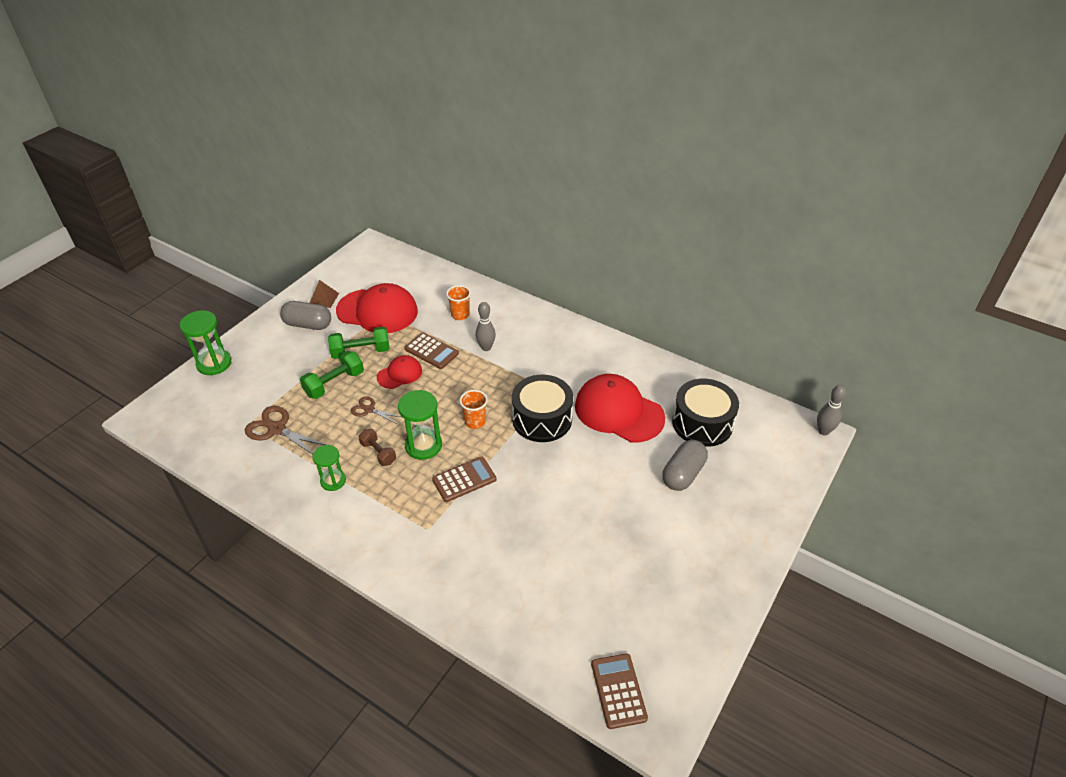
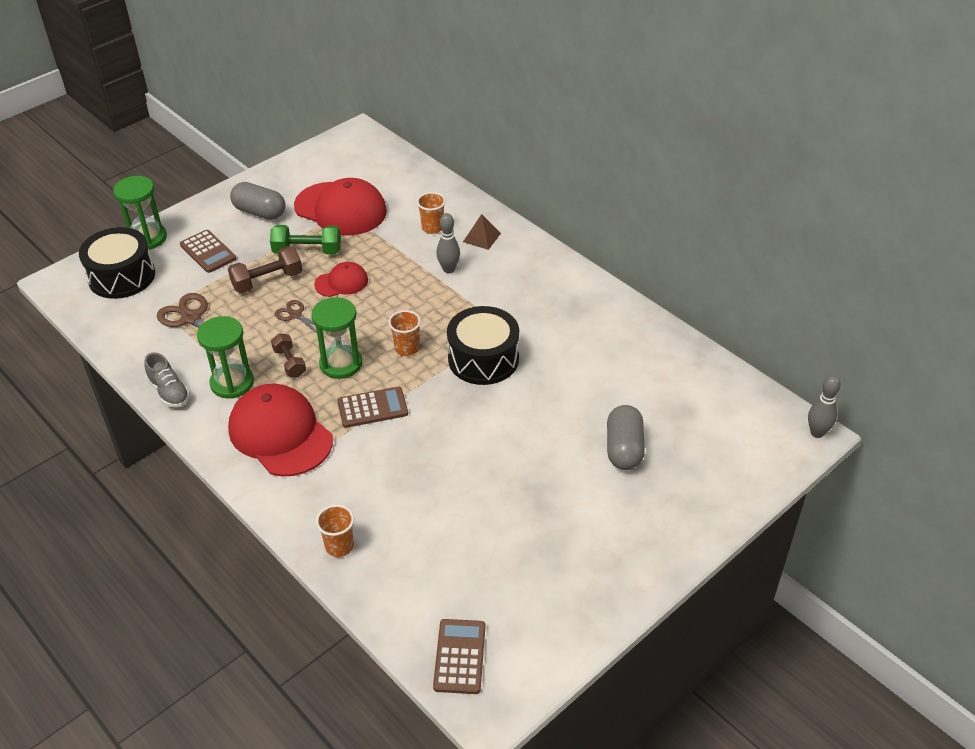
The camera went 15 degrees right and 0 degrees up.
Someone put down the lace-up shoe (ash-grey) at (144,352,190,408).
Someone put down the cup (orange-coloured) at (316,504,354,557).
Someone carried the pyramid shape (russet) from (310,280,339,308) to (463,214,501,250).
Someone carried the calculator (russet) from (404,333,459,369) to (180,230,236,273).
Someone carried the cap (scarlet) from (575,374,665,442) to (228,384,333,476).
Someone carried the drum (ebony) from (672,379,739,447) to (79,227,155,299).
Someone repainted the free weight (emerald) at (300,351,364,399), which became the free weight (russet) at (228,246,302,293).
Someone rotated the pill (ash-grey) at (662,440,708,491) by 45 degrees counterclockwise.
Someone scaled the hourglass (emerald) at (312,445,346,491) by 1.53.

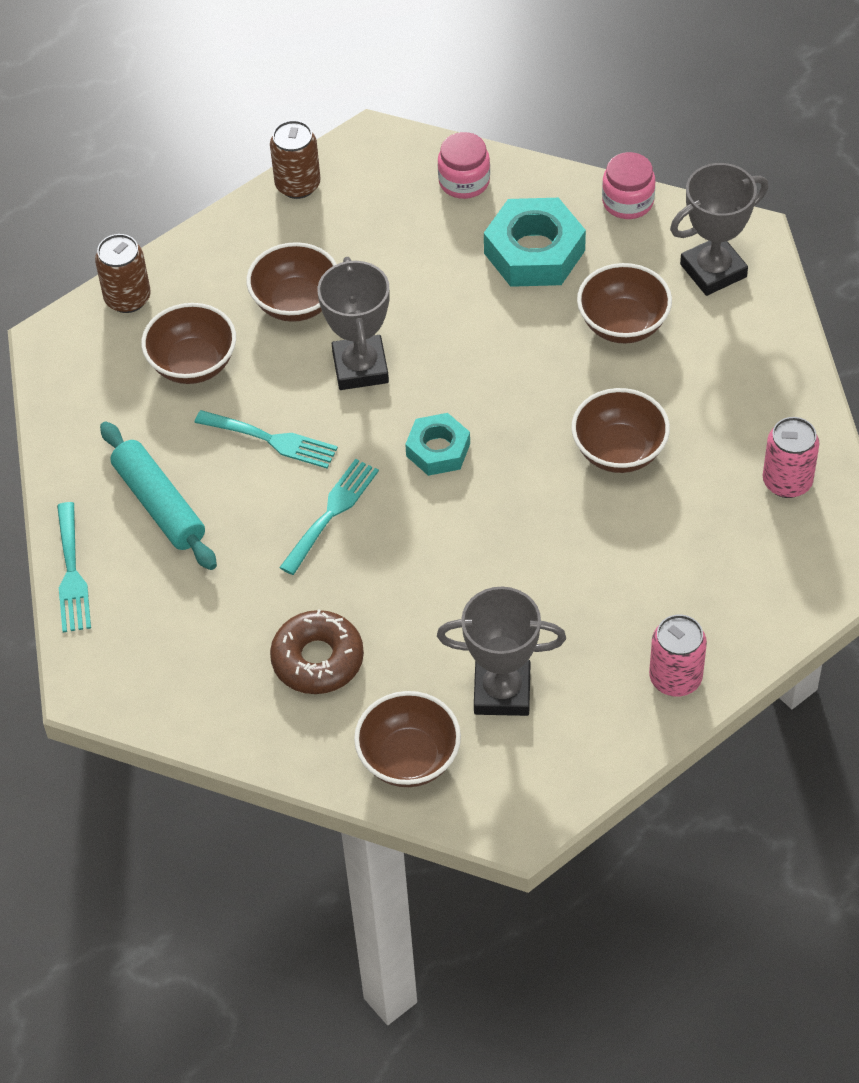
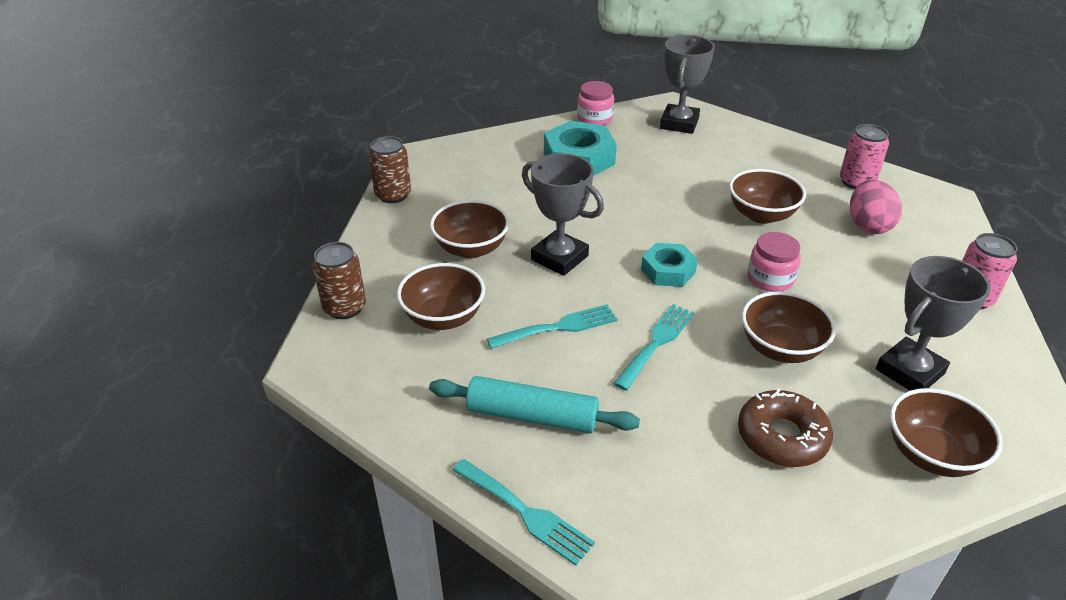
The camera went 45 degrees left and 15 degrees down.
Someone put down the egg (rose-pink) at (850,179,902,234).
Someone carried the jar (rose-pink) from (438,132,490,199) to (747,232,801,292).
Someone carried the serving bowl (russet) from (577,263,672,343) to (742,291,836,363).
Someone rotated the table fork (aqua) at (279,459,379,575) by 45 degrees clockwise.

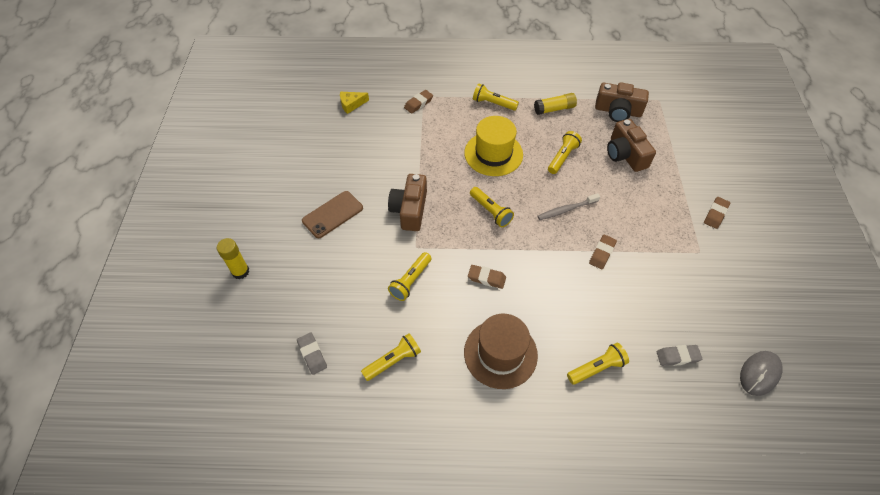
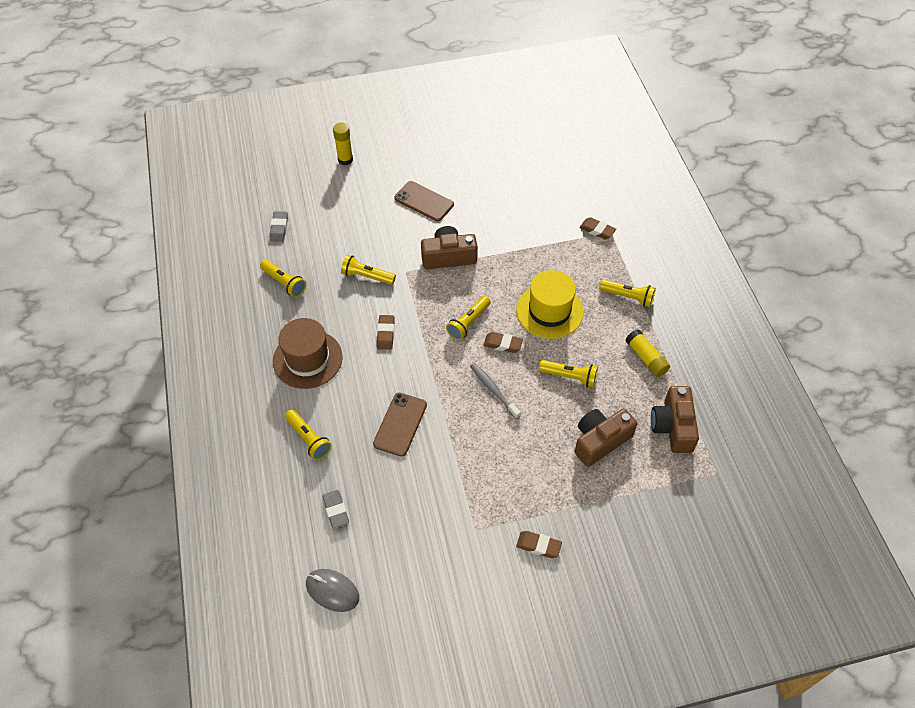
The camera went 75 degrees right and 0 degrees up.
Someone took away the piece of cheese (golden) at (340,92,369,114).
Someone put down the phone (russet) at (373,393,427,457).
Someone carried the gum eraser (russet) from (589,235,617,269) to (483,332,523,353).
Someone rotated the gum eraser (ash-grey) at (297,333,327,375) by 45 degrees counterclockwise.
Someone rotated the torch (golden) at (473,83,519,111) by 105 degrees clockwise.

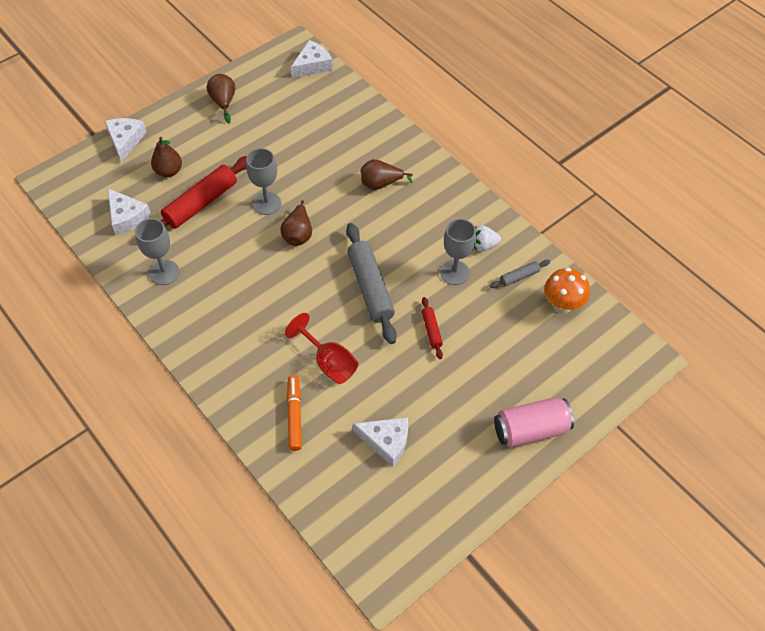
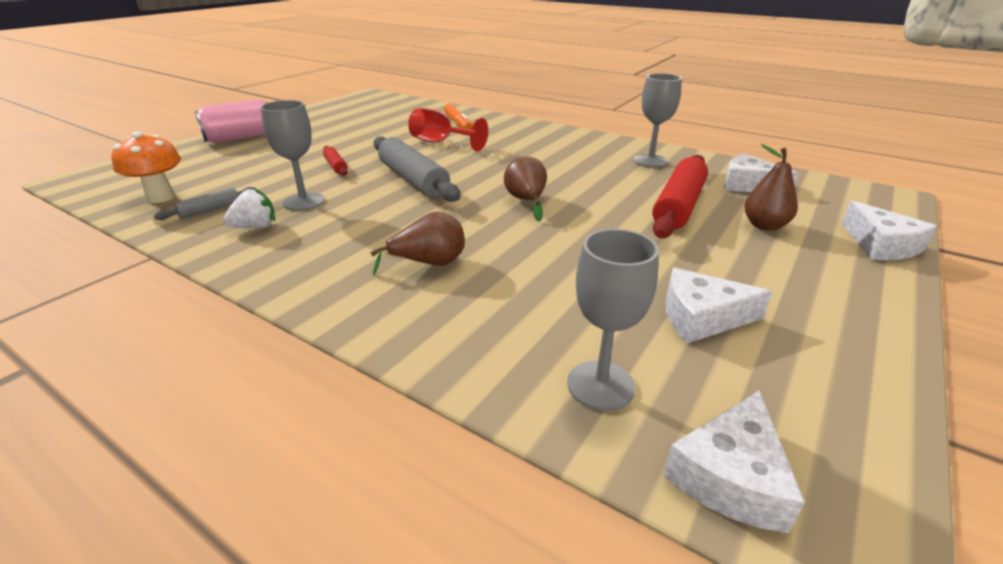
The camera went 165 degrees right and 25 degrees down.
Someone took away the toy pear (russet) at (207,74,235,123).
Someone carried the wine glass (ash-grey) from (246,148,281,215) to (567,229,659,411).
Someone carried the piece of cheese (pure white) from (353,417,408,467) to (665,268,773,343).

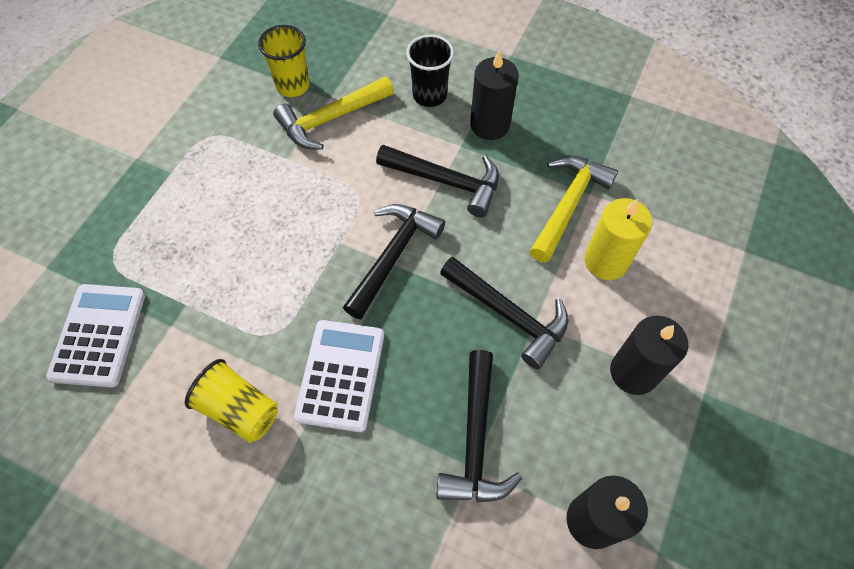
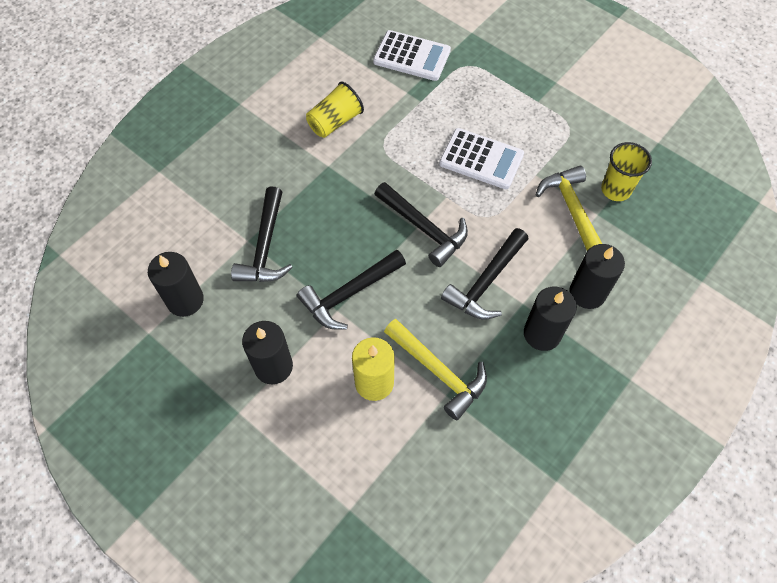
The camera went 105 degrees right and 0 degrees up.
Someone carried the calculator (pure white) from (294,320,384,432) to (439,128,524,189).
Someone swapped the cup (ebony) at (406,34,454,107) for the wax candle (ebony) at (569,244,625,309).
Someone rotated the carpenter's hammer (ebony) at (436,350,522,502) by 105 degrees counterclockwise.

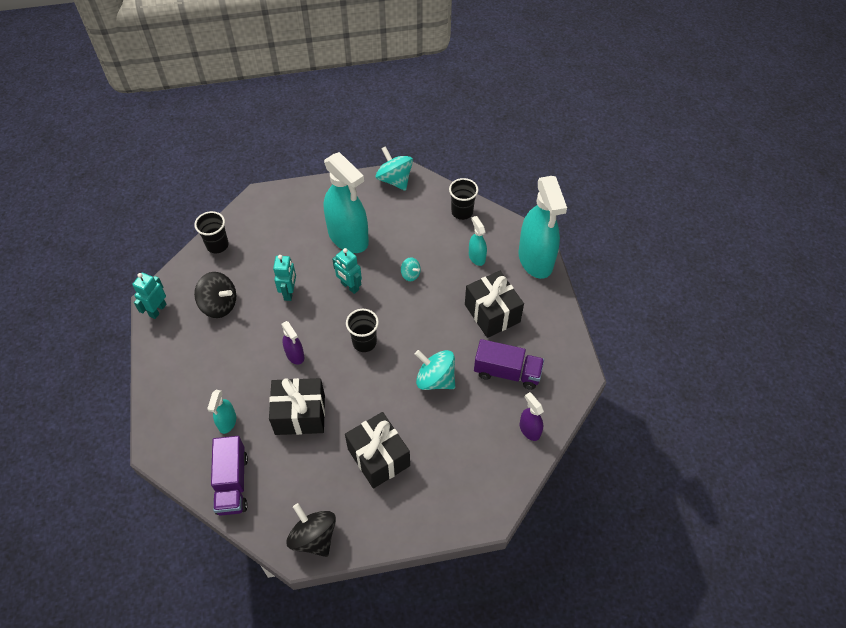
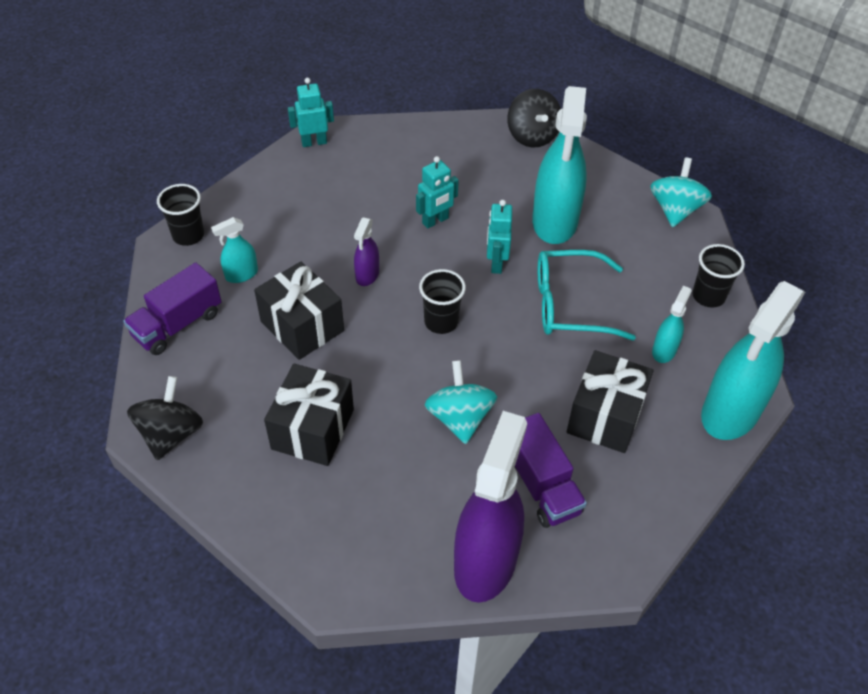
The camera went 50 degrees right and 5 degrees down.
Someone carried the cup (ebony) from (194,211,229,253) to (157,184,204,246).
Someone carried the whirligig (ebony) from (194,272,236,318) to (507,89,561,148).
Someone swapped the whirligig (aqua) at (401,257,421,281) for the glasses (aqua) at (538,250,636,340).
Someone scaled the spray bottle (royal purple) at (520,392,544,441) by 2.18.

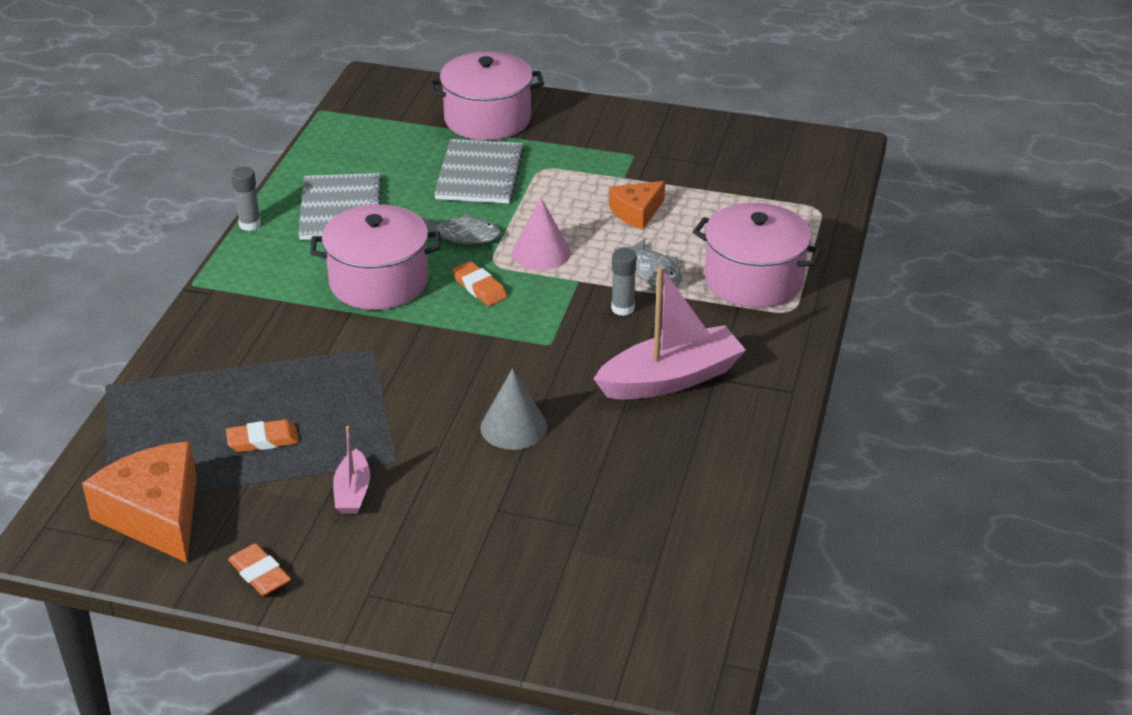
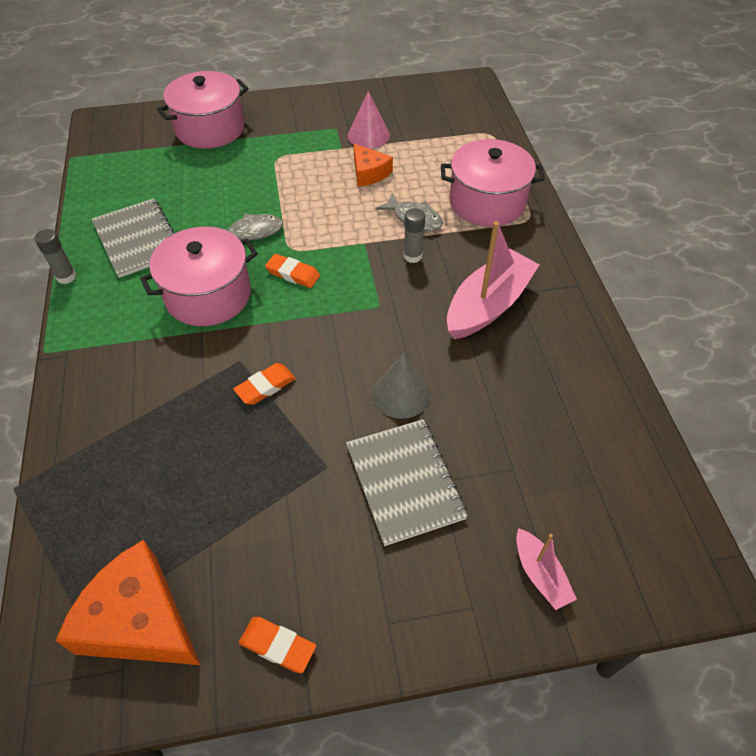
The camera went 25 degrees left and 15 degrees up.
Someone carried the gum eraser (orange-coloured) from (226,420,299,452) to (233,363,296,405).
Someone carried the toy boat (rose-pink) from (333,426,370,514) to (516,528,577,610).
Someone carried the notebook (ash-grey) from (434,139,524,203) to (346,419,468,546).
Someone carried the solid cone (rose-pink) from (512,197,571,270) to (348,91,390,149).
Someone rotated the piece of cheese (orange-coloured) at (609,181,665,229) by 60 degrees counterclockwise.

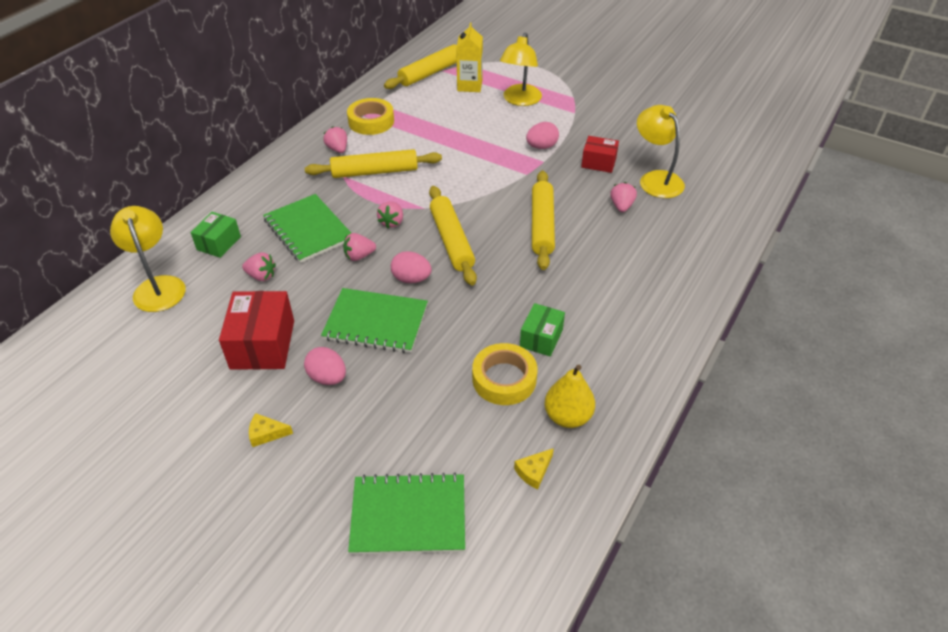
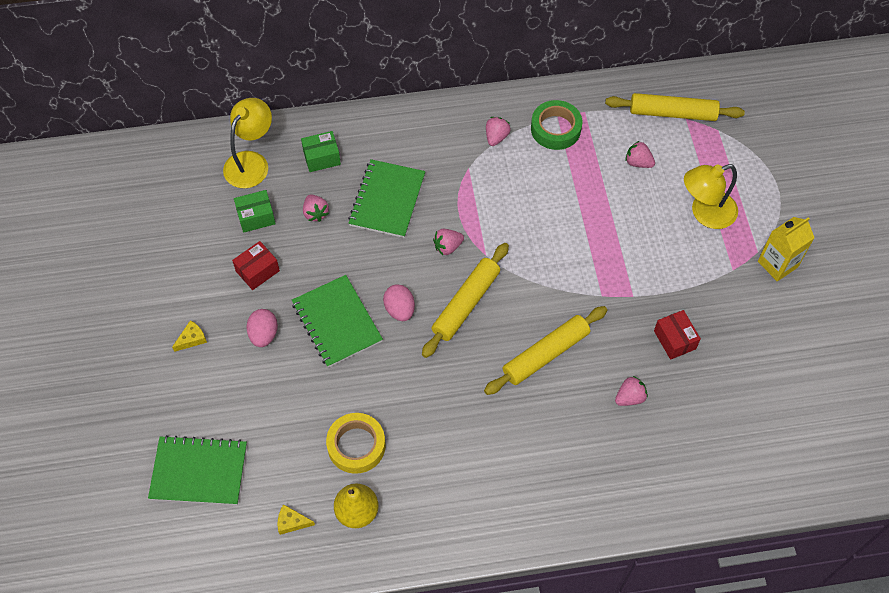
The camera went 50 degrees right and 15 degrees up.
Someone took away the rolling pin (golden) at (305,149,442,178).
Someone took away the egg (rose-pink) at (526,122,559,149).
Someone took away the desk lamp (golden) at (637,105,685,198).
Someone carried the strawberry (rose-pink) from (343,233,376,261) to (625,141,655,168).
Someone carried the juice carton (golden) from (456,23,483,92) to (758,217,814,281).
Someone carried the package (emerald) from (520,303,565,357) to (234,190,276,233).
Someone repainted the sticky tape (golden) at (347,98,394,135), which became the sticky tape (emerald) at (531,100,582,150).
Someone rotated the piece of cheese (golden) at (249,413,293,447) by 90 degrees clockwise.
Someone rotated the notebook (emerald) at (348,473,465,555) by 45 degrees counterclockwise.
Someone scaled the package (scarlet) at (219,291,294,370) by 0.61.

